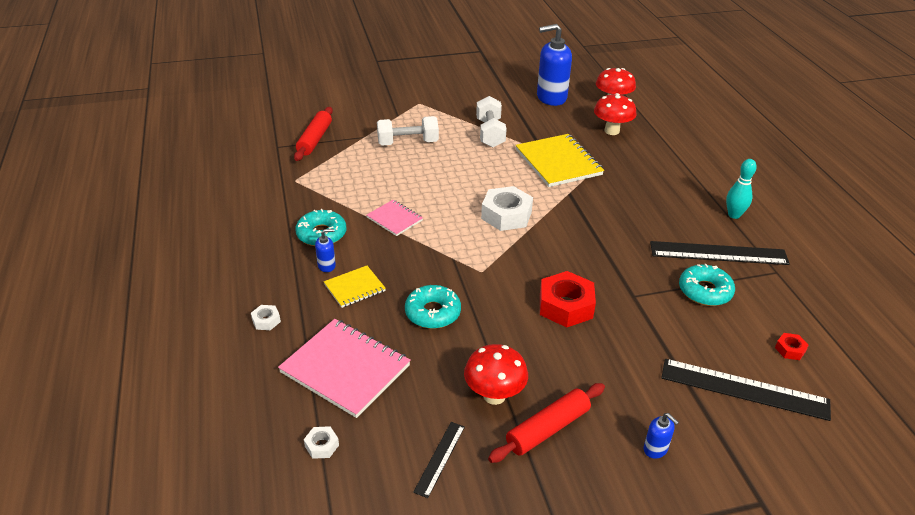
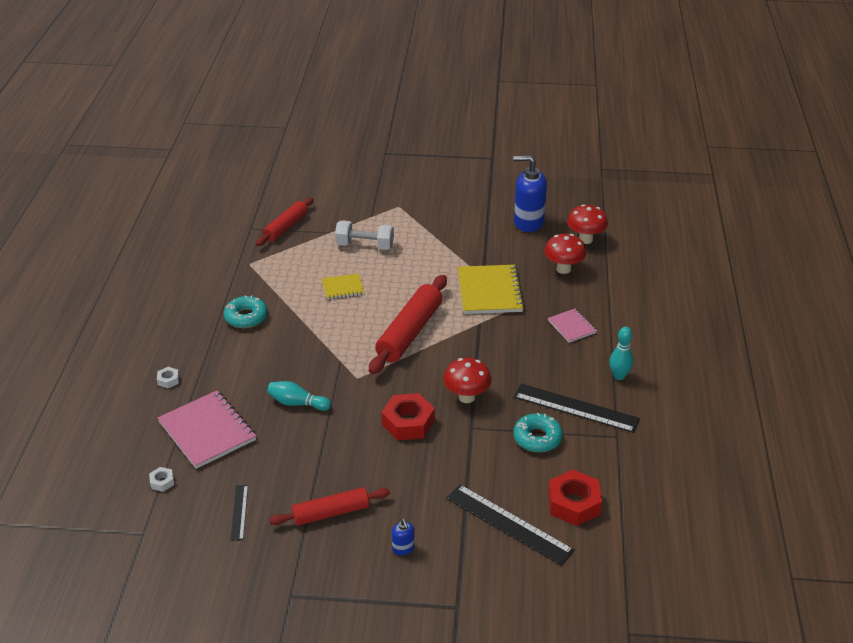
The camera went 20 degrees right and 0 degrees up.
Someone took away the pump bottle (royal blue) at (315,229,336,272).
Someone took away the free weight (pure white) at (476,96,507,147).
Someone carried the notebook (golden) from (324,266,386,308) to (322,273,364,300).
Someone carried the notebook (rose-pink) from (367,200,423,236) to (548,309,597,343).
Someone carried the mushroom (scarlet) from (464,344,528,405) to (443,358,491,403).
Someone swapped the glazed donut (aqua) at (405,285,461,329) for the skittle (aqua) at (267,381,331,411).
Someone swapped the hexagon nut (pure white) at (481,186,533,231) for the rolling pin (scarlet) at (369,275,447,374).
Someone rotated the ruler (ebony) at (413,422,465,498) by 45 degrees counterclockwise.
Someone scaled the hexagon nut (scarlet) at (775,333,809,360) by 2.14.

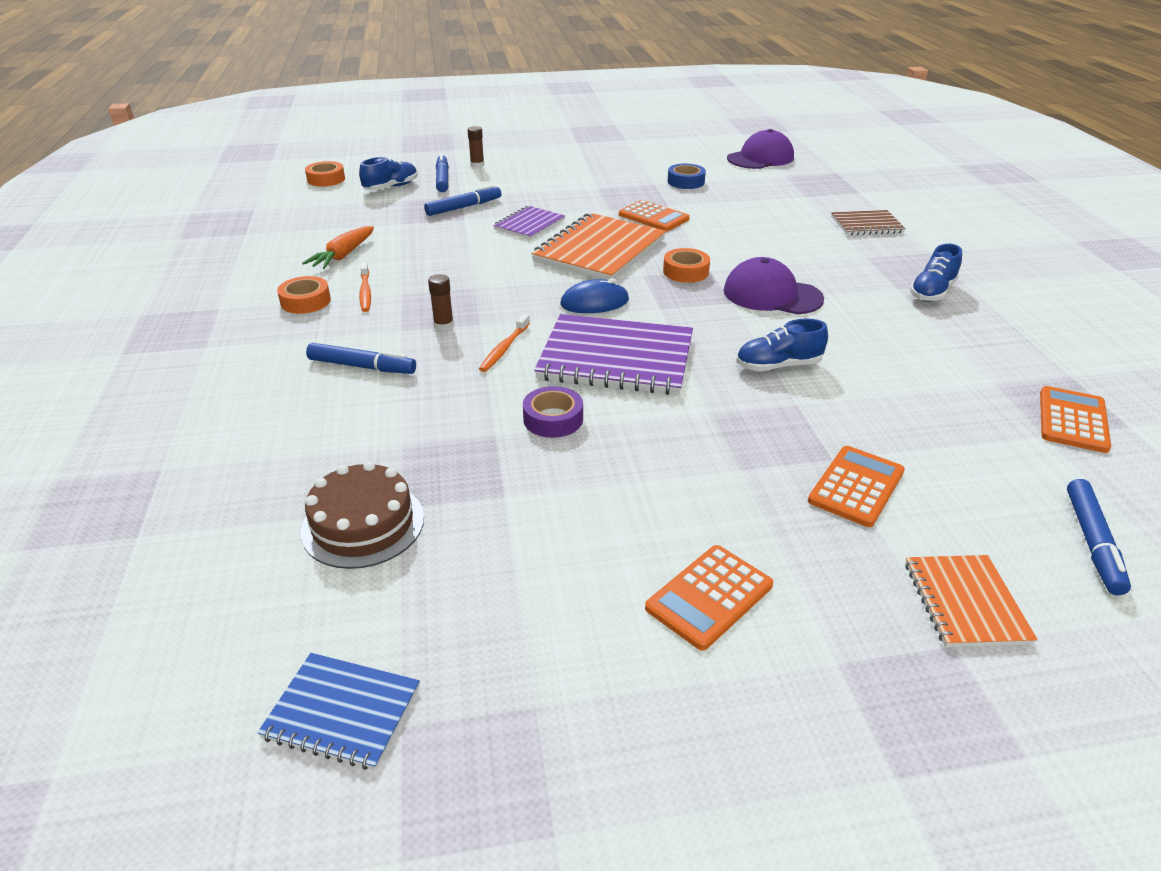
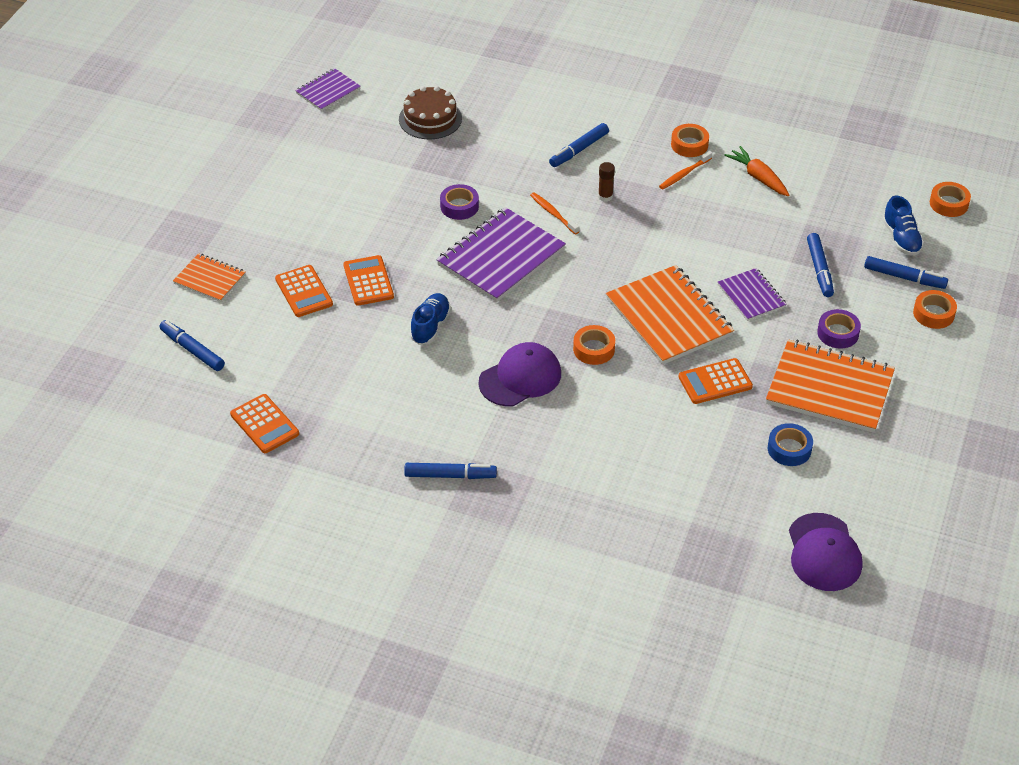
The camera went 120 degrees right and 10 degrees up.
Someone took away the mouse (royal blue) at (561,278,629,313).
Someone took away the notebook (russet) at (831,210,906,235).
Someone put down the notebook (orange-coloured) at (766,339,895,433).
Someone put down the sticky tape (royal purple) at (817,309,861,349).
Someone carried the calculator (orange-coloured) from (645,545,773,651) to (343,255,394,306).
Someone swapped the glue stick (russet) at (468,126,484,168) for the sticky tape (orange-coloured) at (913,290,957,329).
Someone swapped the lace-up shoe (royal blue) at (910,244,962,302) for the marker (royal blue) at (404,463,497,479).
Someone repainted the notebook (royal blue) at (257,653,420,770), which became the notebook (royal purple) at (295,68,361,111).
Someone rotated the tooth brush (orange-coloured) at (359,262,371,312) by 60 degrees counterclockwise.

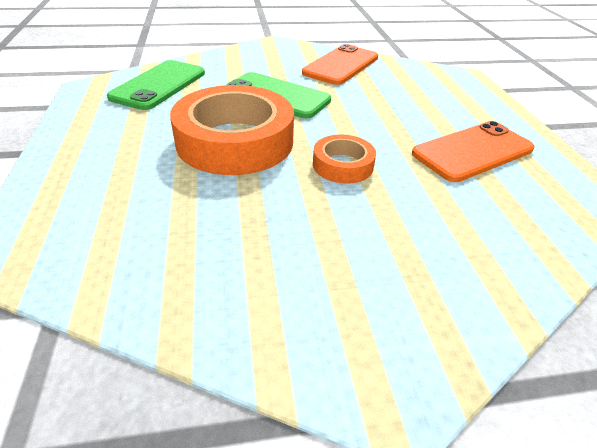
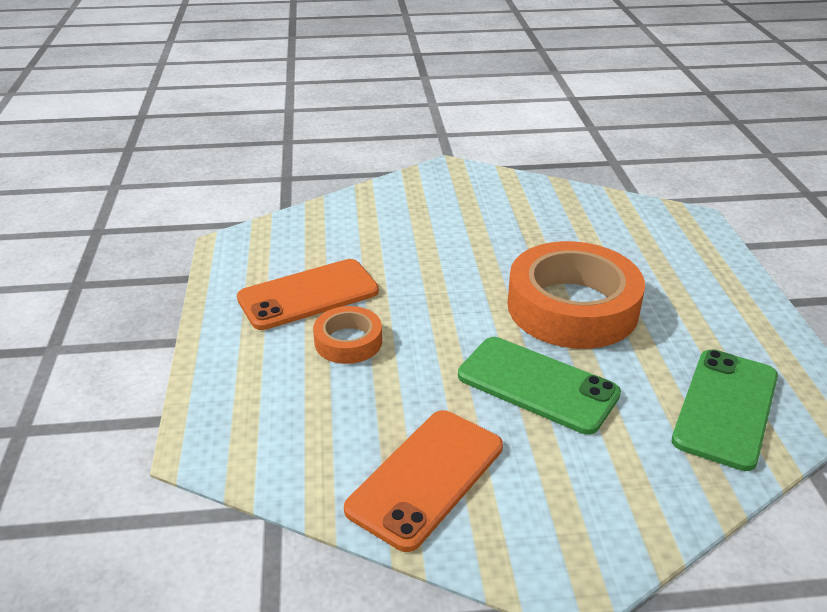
The camera went 175 degrees left and 5 degrees down.
Someone carried the sticky tape (orange-coloured) from (313,134,376,184) to (313,306,382,364).

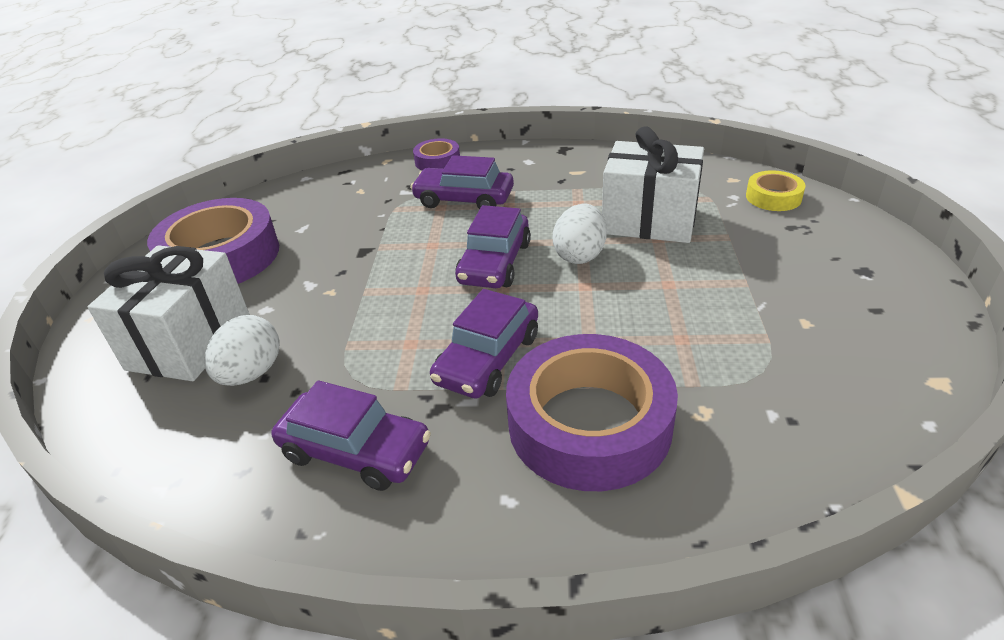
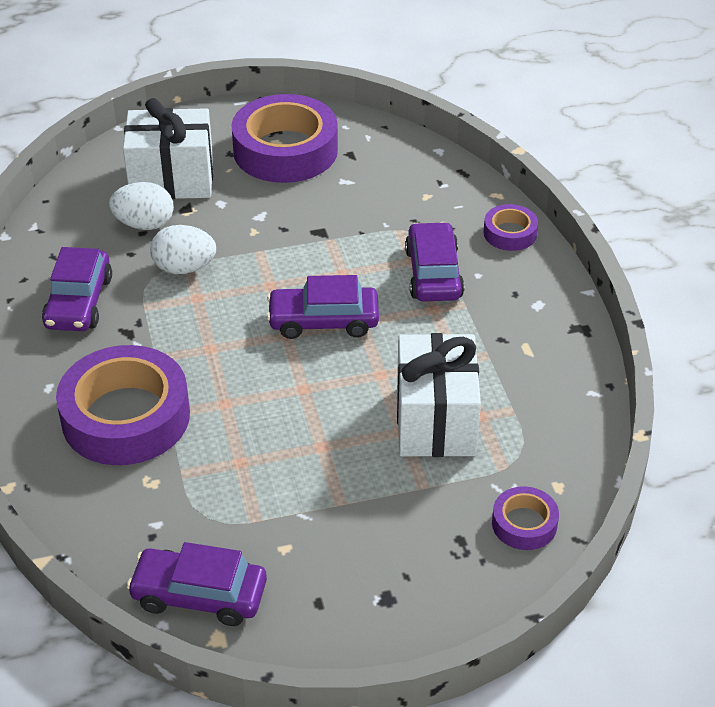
The camera went 70 degrees right and 5 degrees up.
Someone carried the automobile (royal purple) from (430,289,538,398) to (127,542,267,626).
Someone carried the egg (pure white) from (553,204,607,264) to (150,225,216,274).
Someone repainted the sticky tape (golden) at (746,170,806,211), which became the sticky tape (royal purple) at (492,486,559,550).

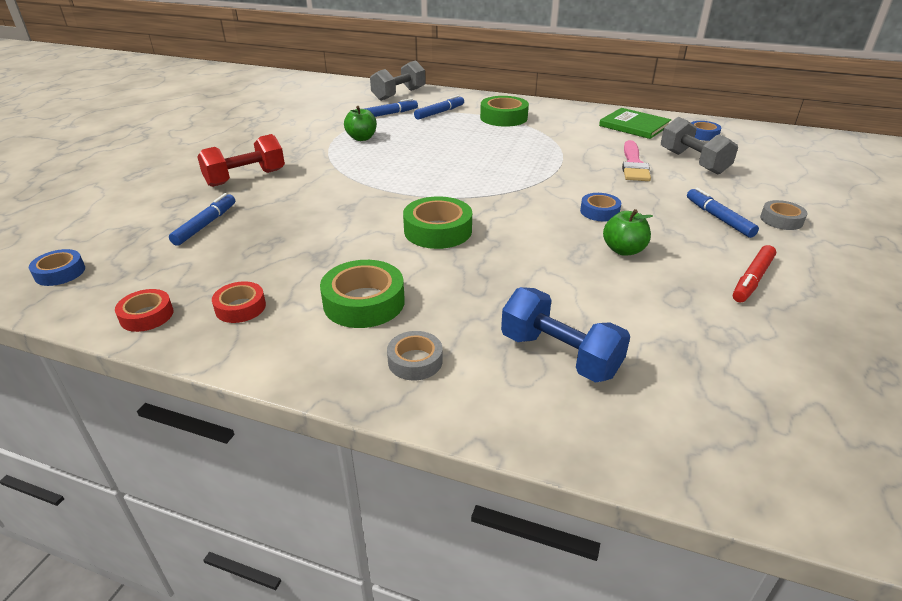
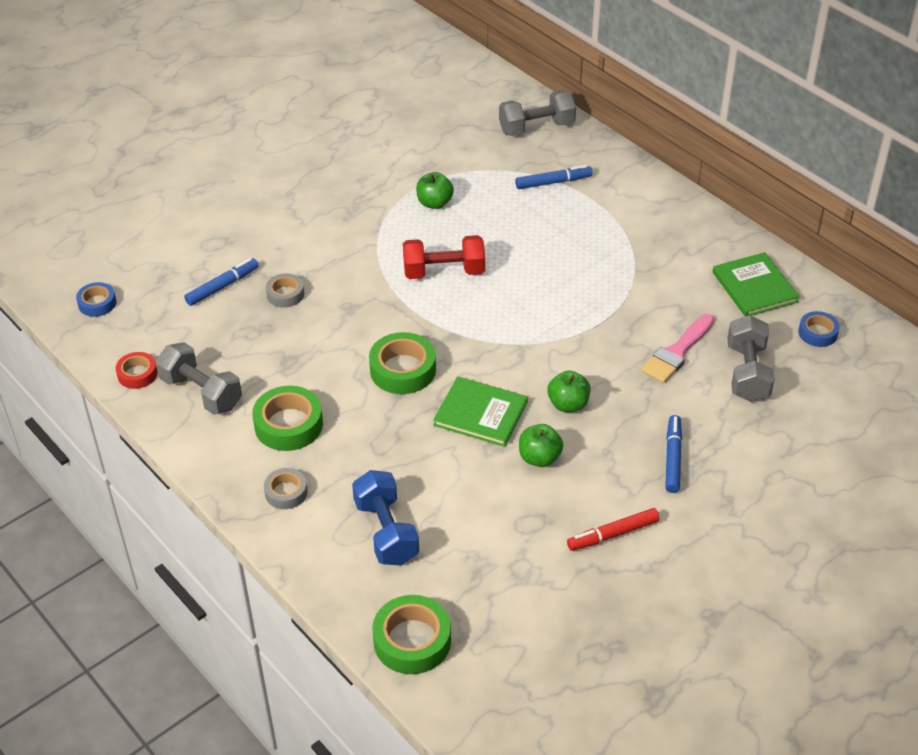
The camera went 30 degrees right and 10 degrees up.
Someone took away the marker (royal blue) at (364,98,418,117).
Someone put down the hardcover (emerald) at (433,376,528,447).
Someone carried the free weight (scarlet) from (197,134,285,187) to (403,235,485,279).
Someone carried the sticky tape (emerald) from (480,96,529,127) to (372,595,451,674).
Someone carried the sticky tape (ash-grey) from (760,200,808,230) to (266,273,304,308).
Someone swapped the sticky tape (scarlet) at (212,281,266,323) for the free weight (ash-grey) at (156,342,242,415).
Someone swapped the sticky tape (royal blue) at (580,193,621,221) for the apple (emerald) at (547,371,591,412).

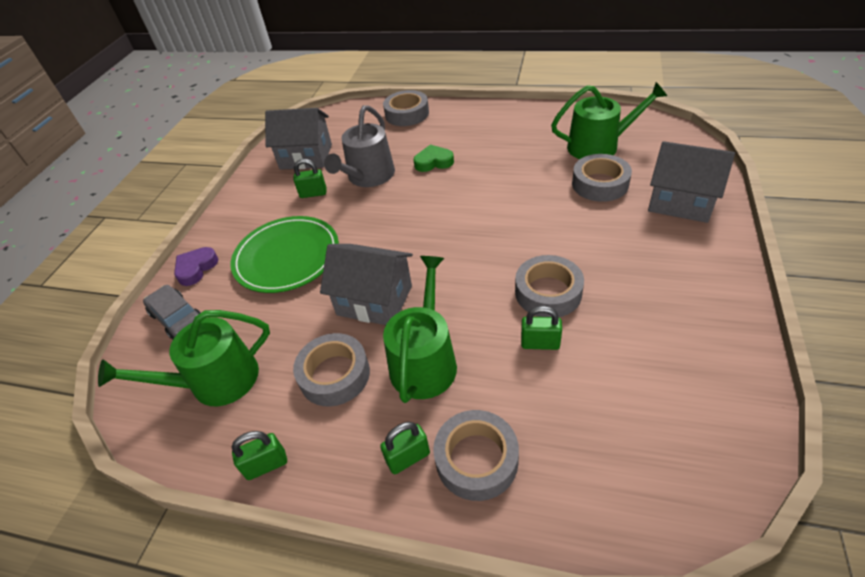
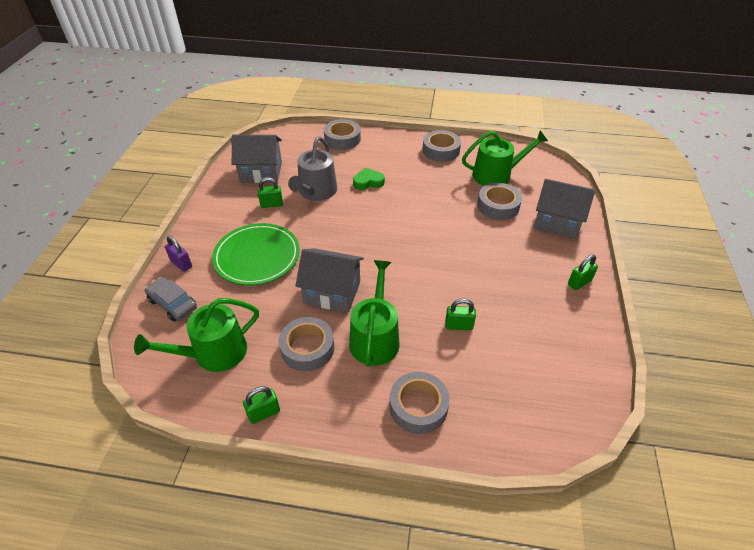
The camera went 10 degrees left and 0 degrees up.
Someone carried the padlock (emerald) from (380,422,430,474) to (568,254,598,290).
Someone carried the sticky tape (ash-grey) from (515,255,584,317) to (423,130,461,162).
Someone swapped the heart (royal purple) at (174,247,218,286) for the padlock (royal purple) at (165,236,192,272).

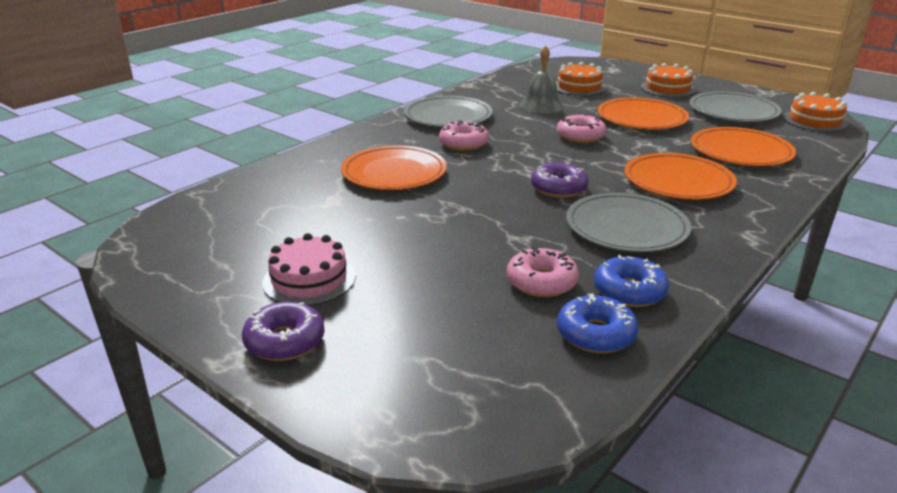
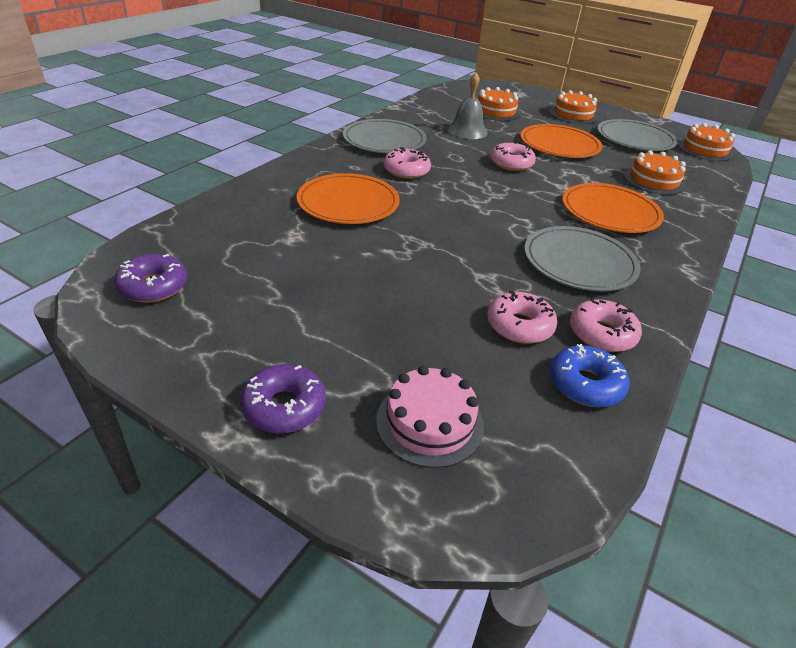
The camera went 10 degrees left and 10 degrees up.
Someone carried the gateau (rose-pink) from (262,233,355,306) to (376,366,484,468).
Someone carried the glazed donut (royal purple) from (531,162,589,198) to (114,254,187,303).
Someone swapped the dinner plate (orange-coloured) at (691,127,796,166) for the gateau (orange-coloured) at (624,150,686,195).
Someone repainted the glazed donut (royal blue) at (594,255,669,307), which became the glazed donut (rose-pink) at (570,298,642,352).

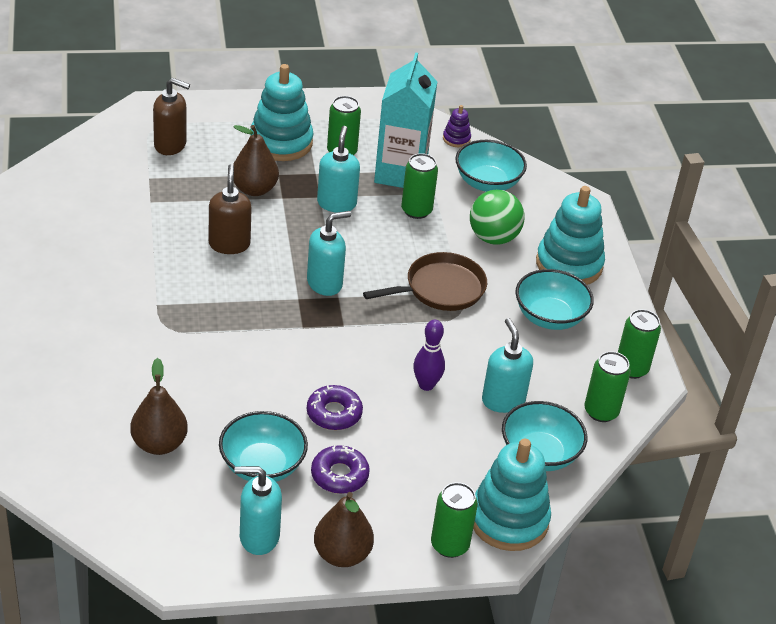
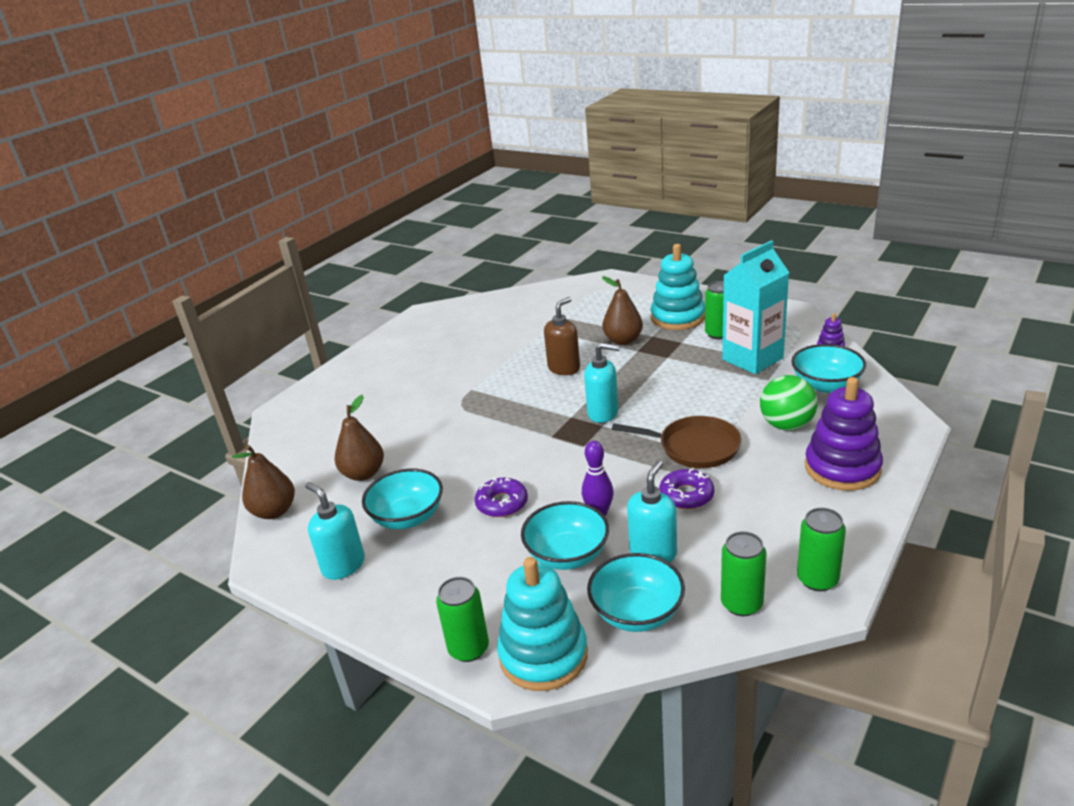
The camera went 50 degrees right and 10 degrees down.
Someone took away the pump bottle (russet) at (153,78,190,155).
Someone took away the pump bottle (aqua) at (317,126,360,213).
Someone took away the can (emerald) at (401,153,438,219).
Someone carried the glazed donut (royal purple) from (311,445,370,494) to (659,468,714,509).
Someone carried the toy pear (russet) from (314,492,374,567) to (232,445,295,519).
Someone carried the serving bowl (aqua) from (515,269,594,330) to (521,501,609,570).
Someone repainted the ring stacker (aqua) at (536,186,605,285), which became the ring stacker (royal purple) at (805,377,883,491).

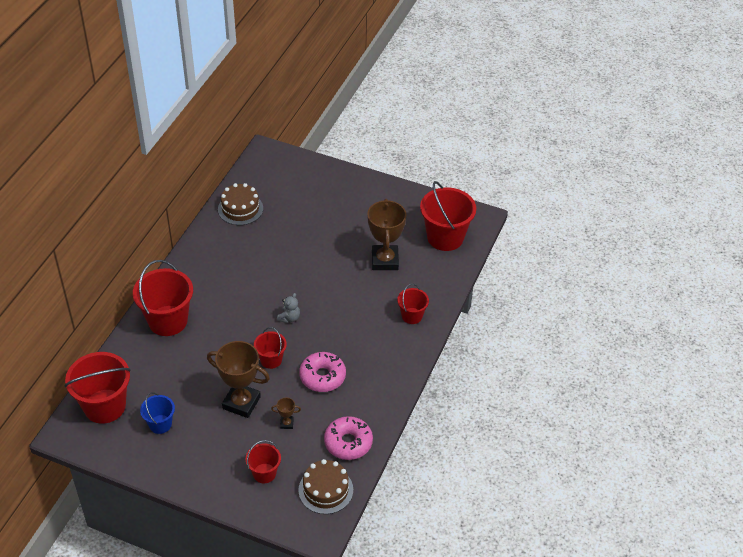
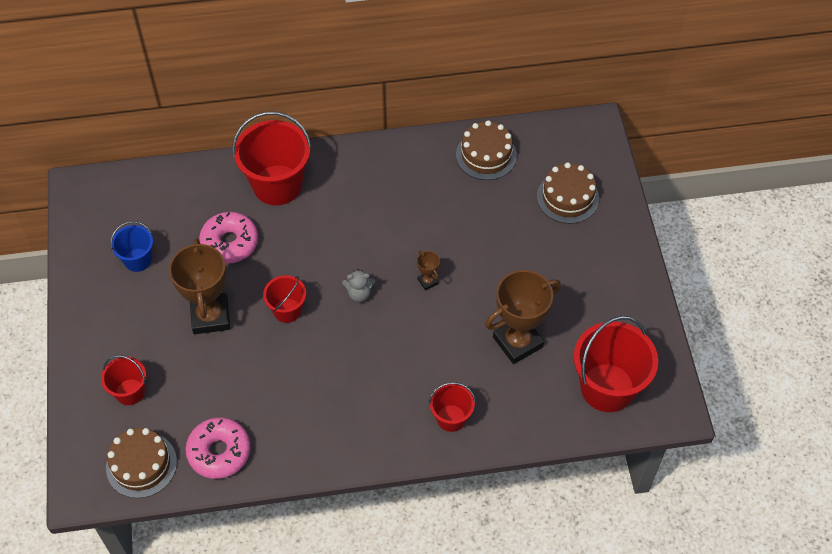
The camera went 60 degrees right and 10 degrees up.
Someone took away the bucket (scarlet) at (65,352,131,424).
Someone put down the gateau (russet) at (537,162,599,224).
Someone carried the prize cup (russet) from (271,398,301,429) to (417,250,440,290).
Someone carried the glazed donut (rose-pink) from (299,352,346,392) to (199,212,258,264).

